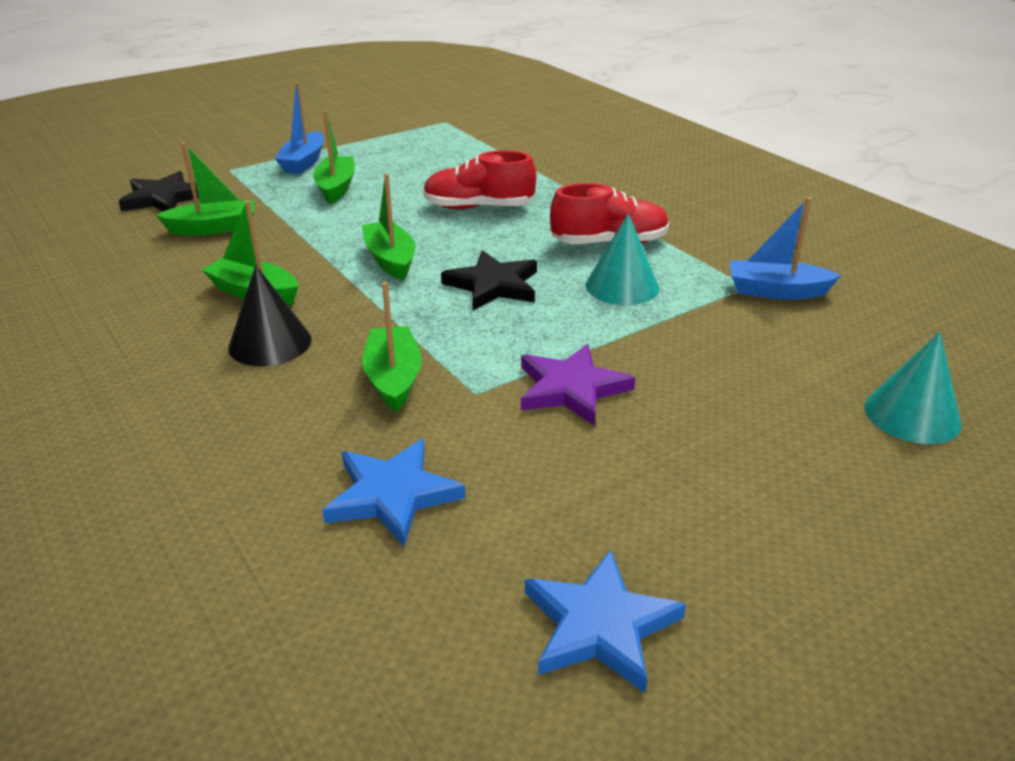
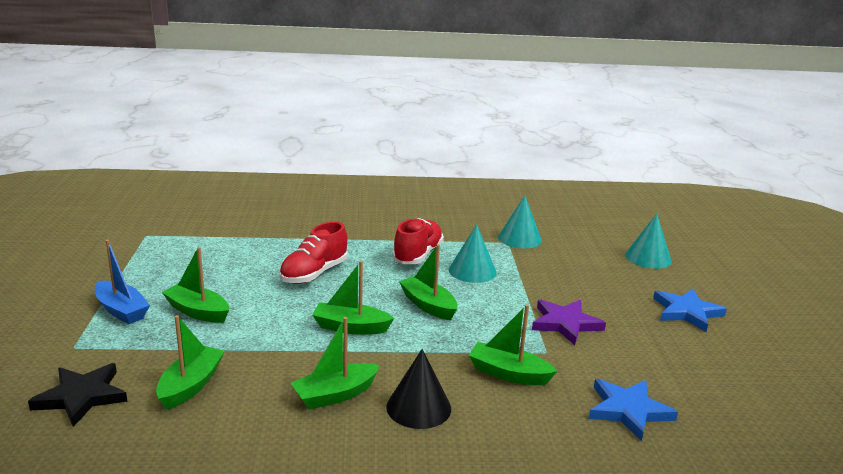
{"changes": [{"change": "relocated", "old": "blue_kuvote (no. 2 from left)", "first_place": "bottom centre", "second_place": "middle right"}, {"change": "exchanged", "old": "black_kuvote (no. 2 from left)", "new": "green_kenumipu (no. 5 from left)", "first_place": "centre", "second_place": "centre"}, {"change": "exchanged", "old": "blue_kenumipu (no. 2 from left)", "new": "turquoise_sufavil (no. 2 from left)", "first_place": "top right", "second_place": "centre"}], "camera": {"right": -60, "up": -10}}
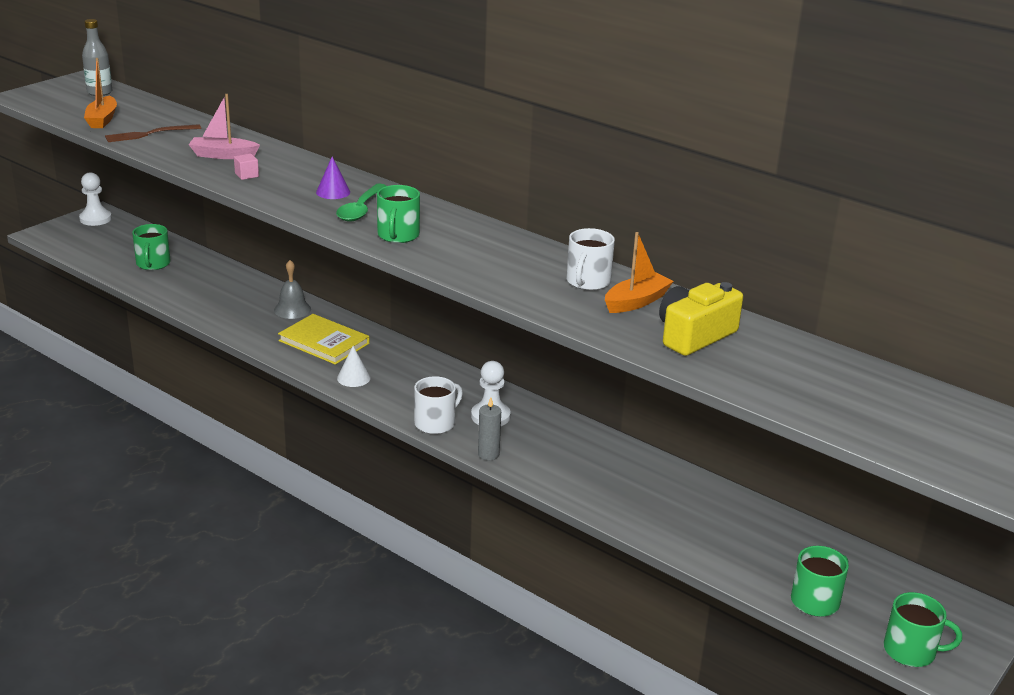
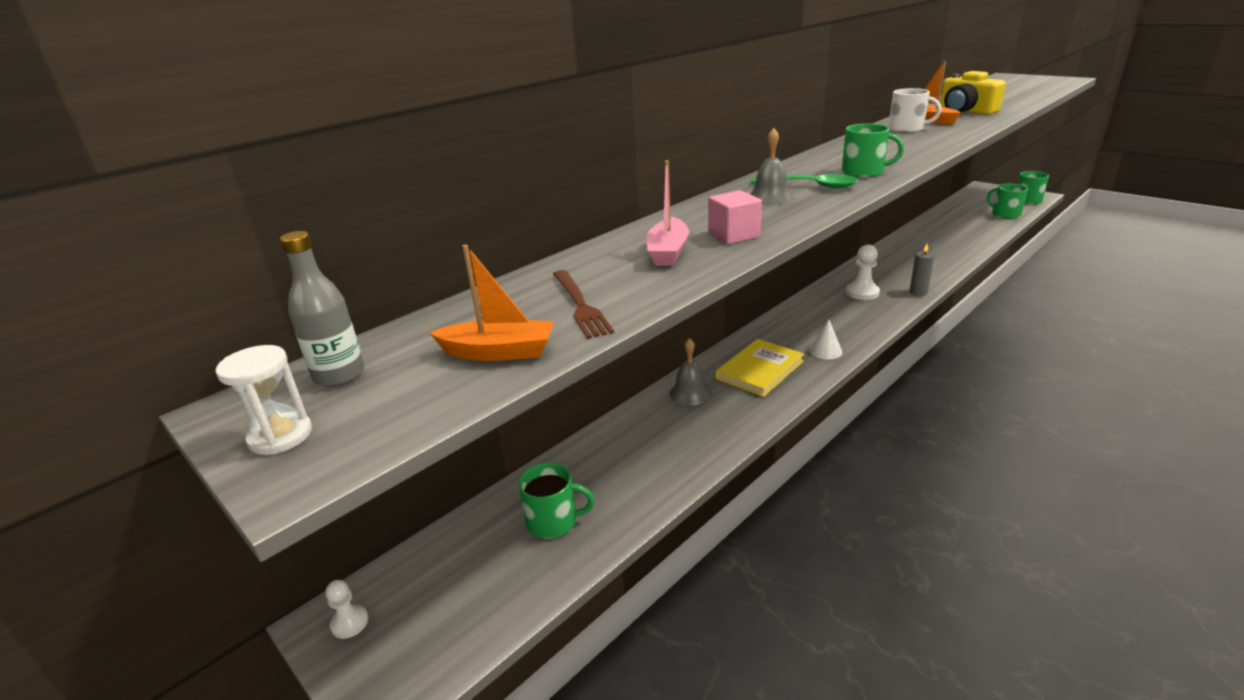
{"changes": [{"change": "missing", "old": "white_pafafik (no. 1 from left)", "first_place": "centre"}, {"change": "appeared", "new": "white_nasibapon", "second_place": "middle left"}, {"change": "exchanged", "old": "purple_sufavil", "new": "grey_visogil (no. 2 from left)", "first_place": "top left", "second_place": "top centre"}, {"change": "size", "old": "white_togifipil (no. 1 from left)", "first_place": "top left", "second_place": "bottom left", "factor": 0.62}, {"change": "size", "old": "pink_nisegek", "first_place": "top left", "second_place": "top centre", "factor": 1.61}], "camera": {"right": -80, "up": 0}}
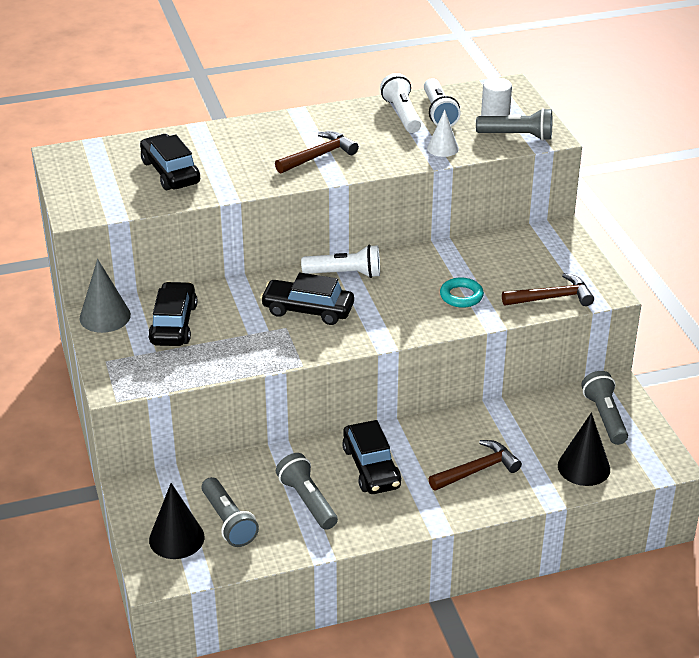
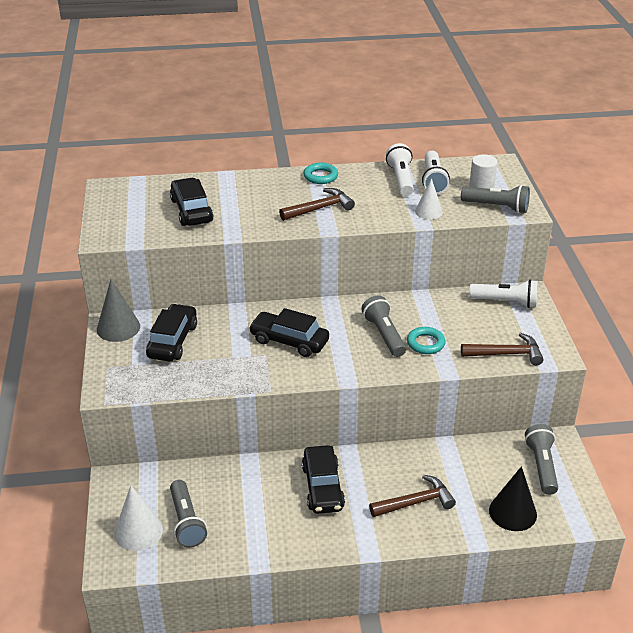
{"changes": [{"change": "appeared", "new": "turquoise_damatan (no. 1 from left)", "second_place": "top centre"}, {"change": "relocated", "old": "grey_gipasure (no. 2 from left)", "first_place": "bottom centre", "second_place": "centre"}, {"change": "relocated", "old": "white_gipasure (no. 1 from left in the first image)", "new": "white_gipasure (no. 3 from left)", "first_place": "centre", "second_place": "middle right"}, {"change": "colour", "old": "black_sufavil (no. 1 from left)", "new": "white_sufavil (no. 1 from left)", "first_place": "bottom left", "second_place": "bottom left"}], "camera": {"right": 10, "up": 0}}
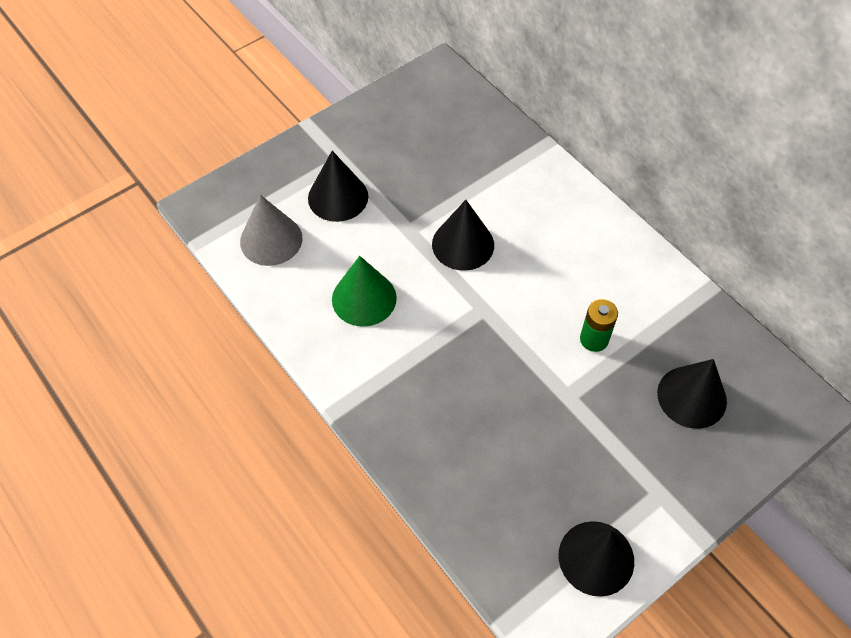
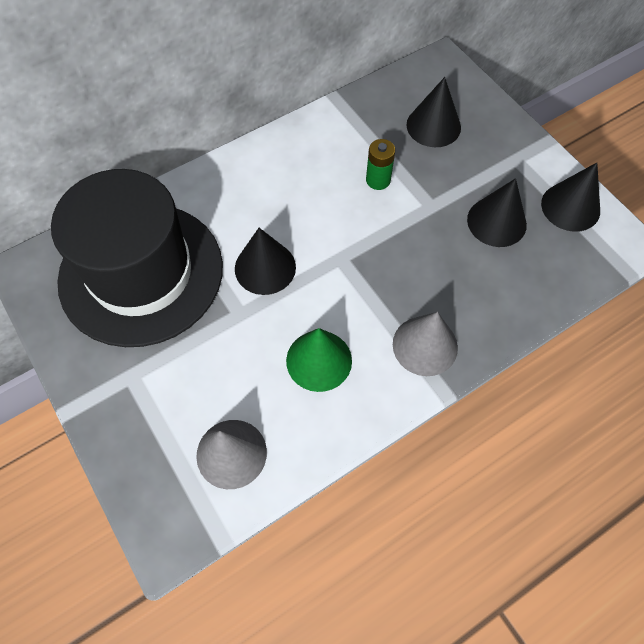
{"changes": [{"change": "appeared", "new": "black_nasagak", "second_place": "middle left"}, {"change": "appeared", "new": "grey_sufavil (no. 2 from left)", "second_place": "centre"}, {"change": "relocated", "old": "black_sufavil (no. 1 from left in the first image)", "new": "black_sufavil (no. 3 from left)", "first_place": "top centre", "second_place": "top right"}], "camera": {"right": -85, "up": 5}}
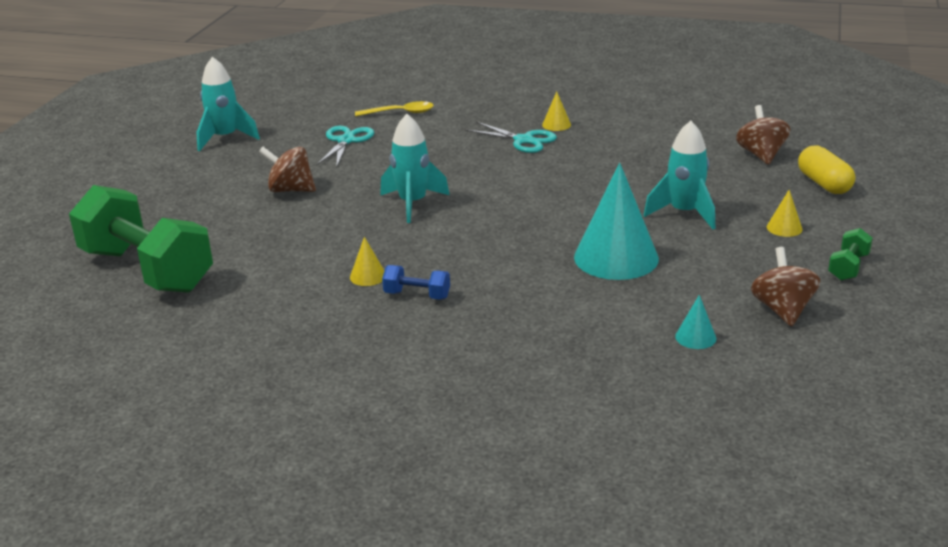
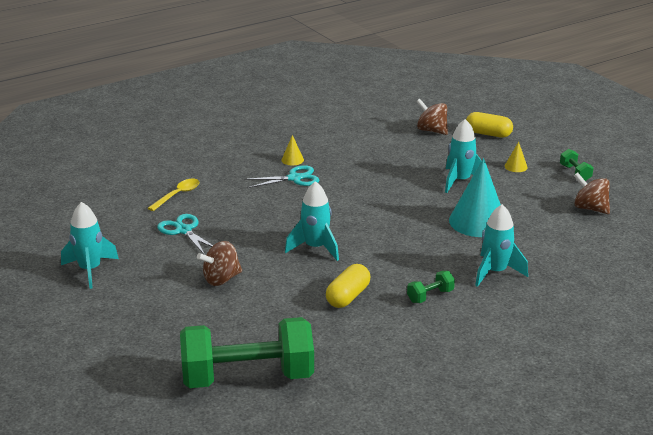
{"changes": [{"change": "missing", "old": "yellow_sufavil (no. 1 from left)", "first_place": "centre"}, {"change": "missing", "old": "turquoise_sufavil (no. 2 from left)", "first_place": "middle right"}, {"change": "appeared", "new": "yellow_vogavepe (no. 1 from left)", "second_place": "centre"}, {"change": "appeared", "new": "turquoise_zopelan (no. 4 from left)", "second_place": "middle right"}, {"change": "colour", "old": "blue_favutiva", "new": "green_favutiva (no. 2 from left)", "first_place": "centre", "second_place": "centre"}], "camera": {"right": -50, "up": 0}}
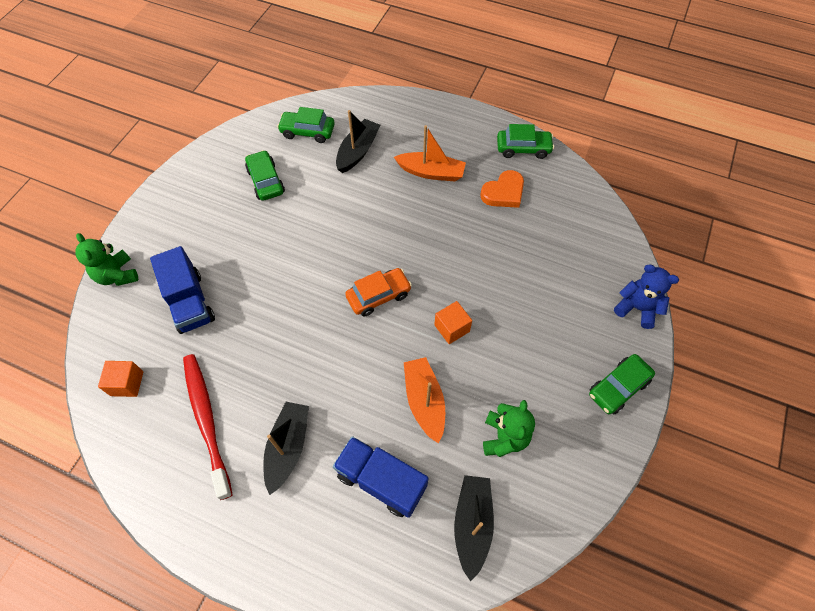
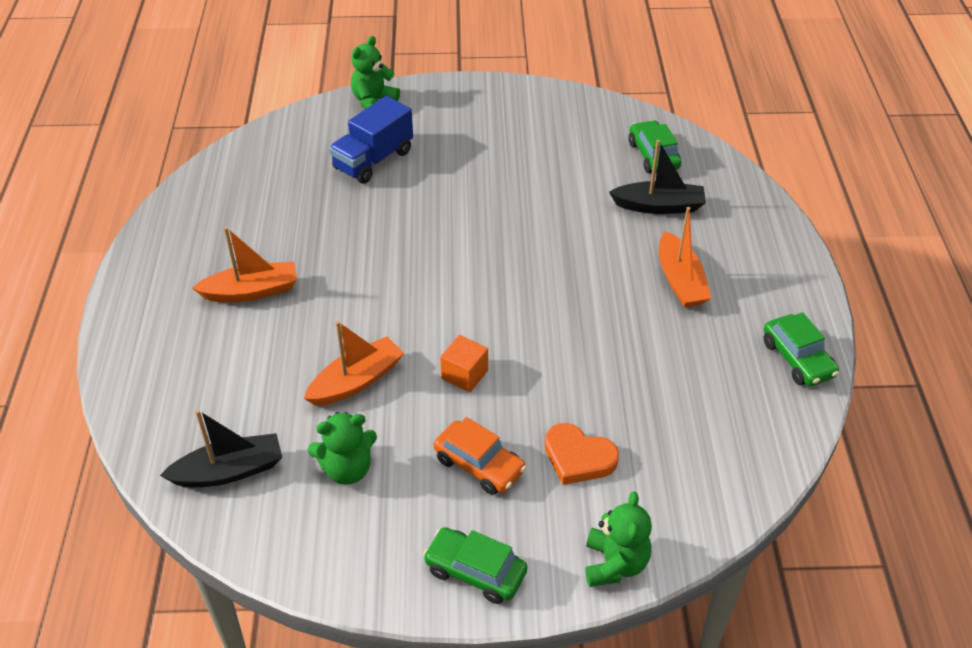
{"changes": [{"change": "missing", "old": "orange_nisegek (no. 1 from left)", "first_place": "middle left"}, {"change": "missing", "old": "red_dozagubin", "first_place": "bottom left"}, {"change": "missing", "old": "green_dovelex (no. 1 from left)", "first_place": "top left"}, {"change": "missing", "old": "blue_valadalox (no. 2 from left)", "first_place": "bottom centre"}, {"change": "relocated", "old": "orange_dovelex", "first_place": "centre", "second_place": "bottom centre"}, {"change": "relocated", "old": "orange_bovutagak", "first_place": "top centre", "second_place": "bottom centre"}, {"change": "colour", "old": "black_kenumipu (no. 1 from left)", "new": "orange_kenumipu (no. 1 from left)", "first_place": "bottom centre", "second_place": "middle left"}, {"change": "colour", "old": "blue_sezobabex", "new": "green_sezobabex (no. 3 from left)", "first_place": "middle right", "second_place": "bottom centre"}], "camera": {"right": 65, "up": -15}}
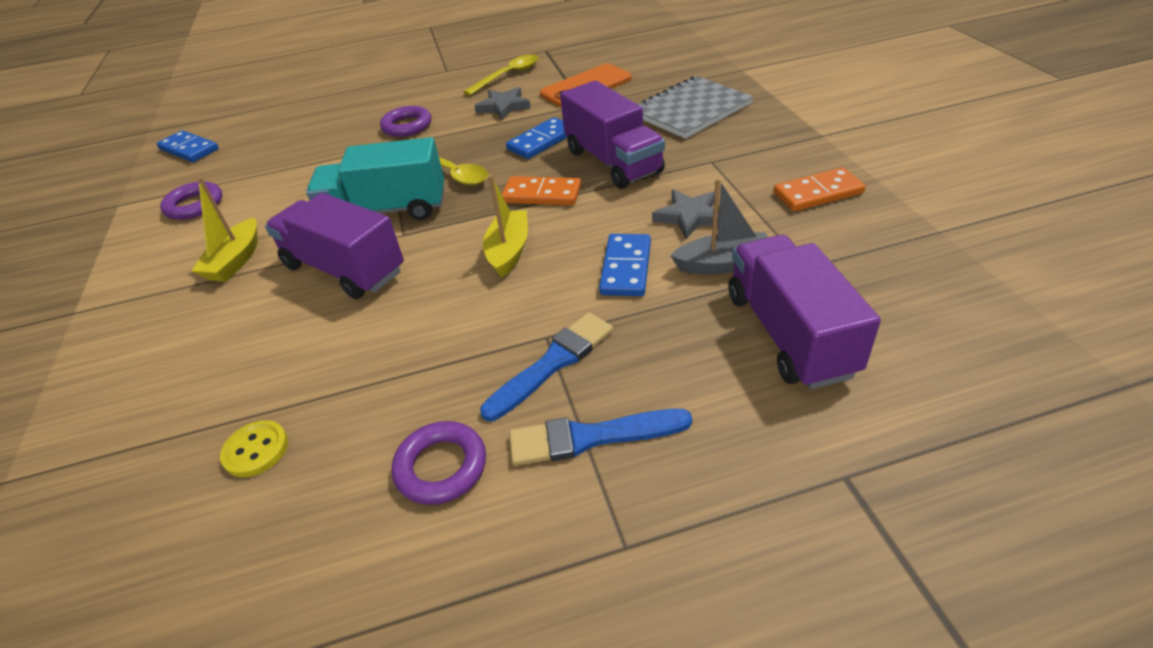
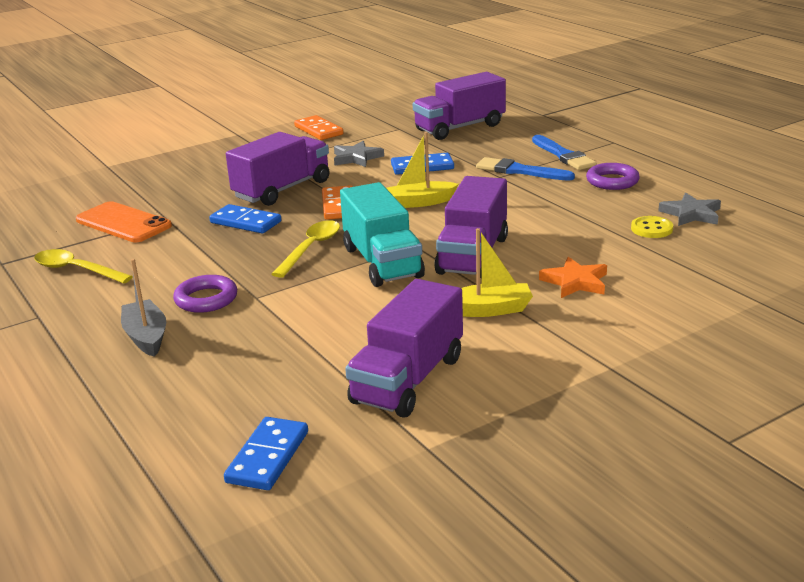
{"changes": [{"change": "missing", "old": "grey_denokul", "first_place": "top centre"}, {"change": "appeared", "new": "orange_kuvote", "second_place": "middle right"}, {"change": "relocated", "old": "grey_kuvote (no. 1 from left in the first image)", "new": "grey_kuvote (no. 2 from left)", "first_place": "top centre", "second_place": "middle right"}, {"change": "relocated", "old": "grey_kenumipu", "first_place": "centre", "second_place": "middle left"}, {"change": "exchanged", "old": "purple_damatan (no. 1 from left)", "new": "purple_valadalox (no. 2 from left)", "first_place": "top left", "second_place": "centre"}], "camera": {"right": -110, "up": -15}}
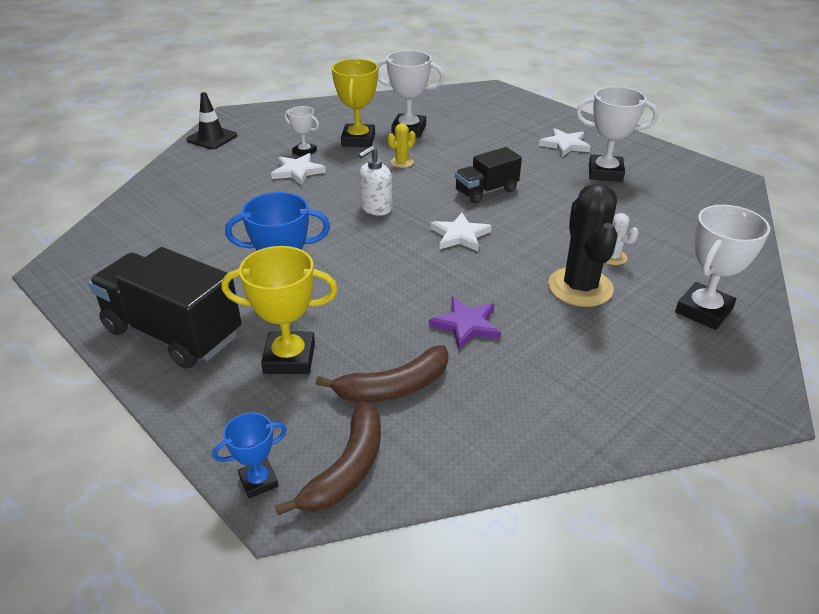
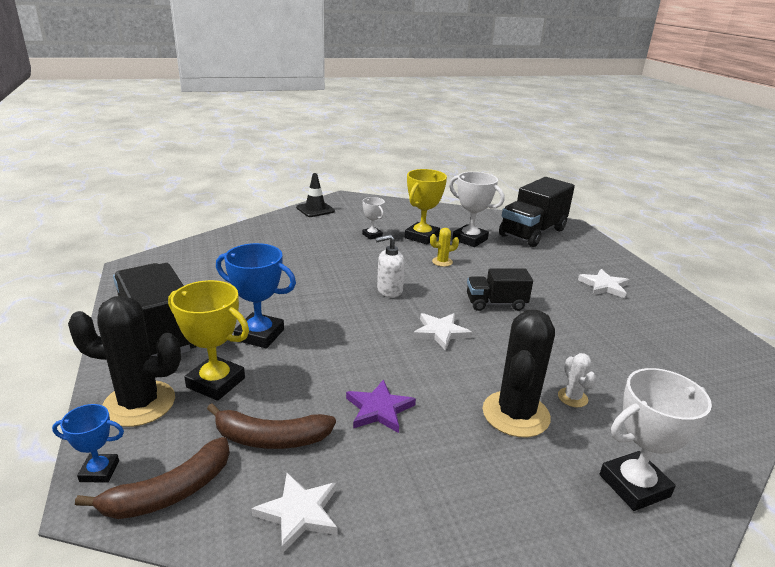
{"changes": [{"change": "missing", "old": "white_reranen (no. 3 from left)", "first_place": "top right"}, {"change": "appeared", "new": "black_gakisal (no. 1 from left)", "second_place": "middle left"}, {"change": "appeared", "new": "black_valadalox (no. 3 from left)", "second_place": "middle right"}, {"change": "relocated", "old": "white_kuvote (no. 1 from left)", "first_place": "top centre", "second_place": "bottom centre"}], "camera": {"right": 25, "up": -10}}
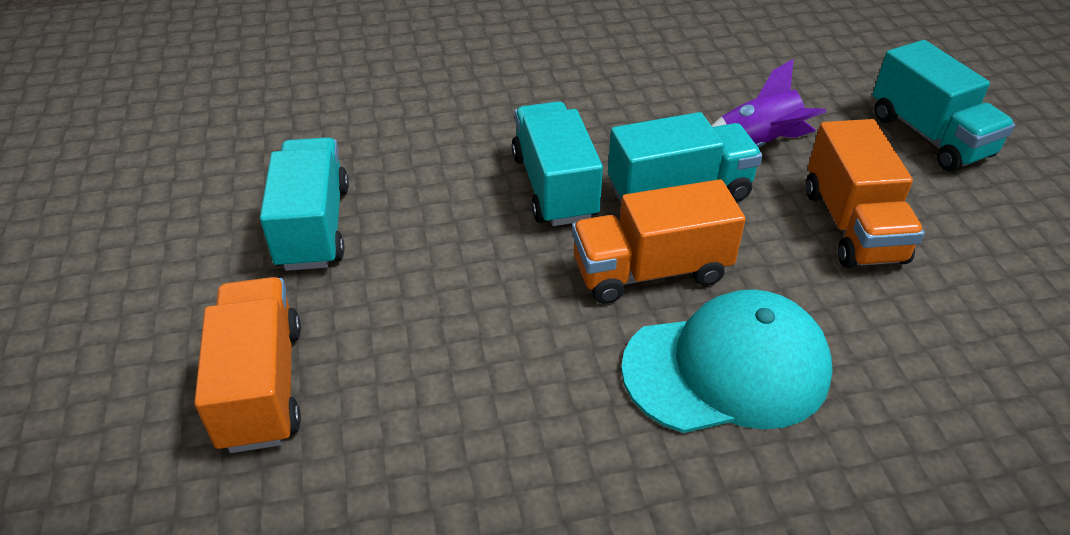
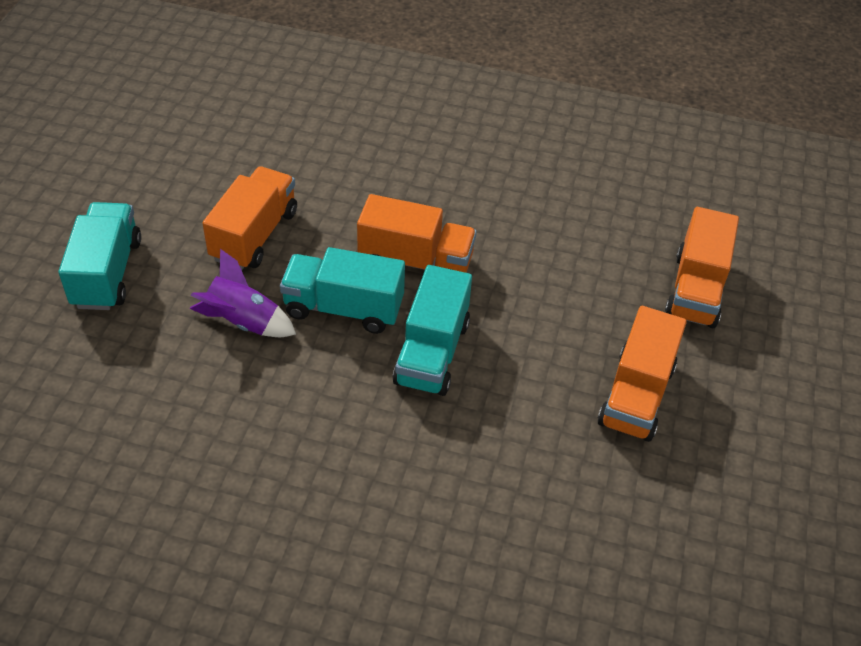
{"changes": [{"change": "missing", "old": "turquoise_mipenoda", "first_place": "bottom right"}, {"change": "colour", "old": "turquoise_valadalox (no. 1 from left)", "new": "orange_valadalox (no. 3 from left)", "first_place": "middle left", "second_place": "middle right"}], "camera": {"right": -155, "up": 5}}
